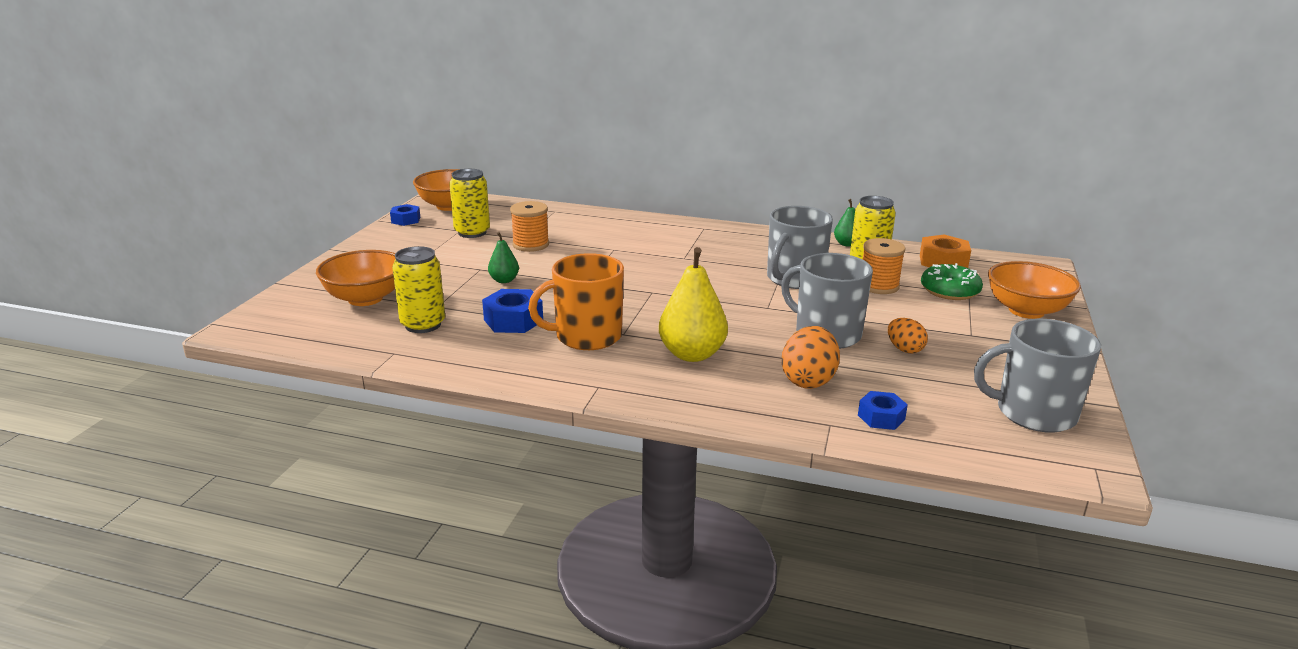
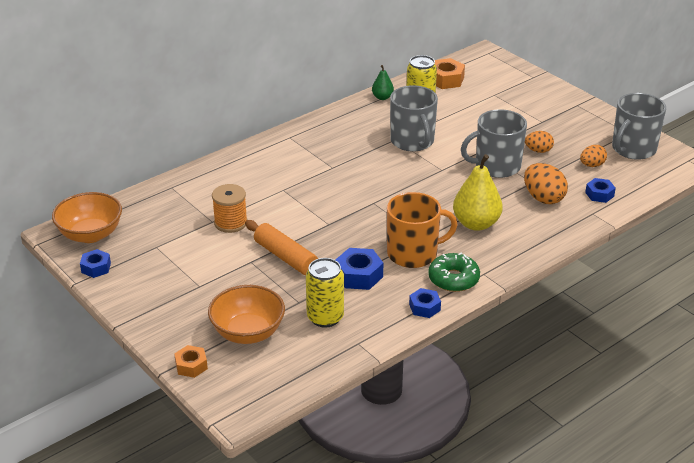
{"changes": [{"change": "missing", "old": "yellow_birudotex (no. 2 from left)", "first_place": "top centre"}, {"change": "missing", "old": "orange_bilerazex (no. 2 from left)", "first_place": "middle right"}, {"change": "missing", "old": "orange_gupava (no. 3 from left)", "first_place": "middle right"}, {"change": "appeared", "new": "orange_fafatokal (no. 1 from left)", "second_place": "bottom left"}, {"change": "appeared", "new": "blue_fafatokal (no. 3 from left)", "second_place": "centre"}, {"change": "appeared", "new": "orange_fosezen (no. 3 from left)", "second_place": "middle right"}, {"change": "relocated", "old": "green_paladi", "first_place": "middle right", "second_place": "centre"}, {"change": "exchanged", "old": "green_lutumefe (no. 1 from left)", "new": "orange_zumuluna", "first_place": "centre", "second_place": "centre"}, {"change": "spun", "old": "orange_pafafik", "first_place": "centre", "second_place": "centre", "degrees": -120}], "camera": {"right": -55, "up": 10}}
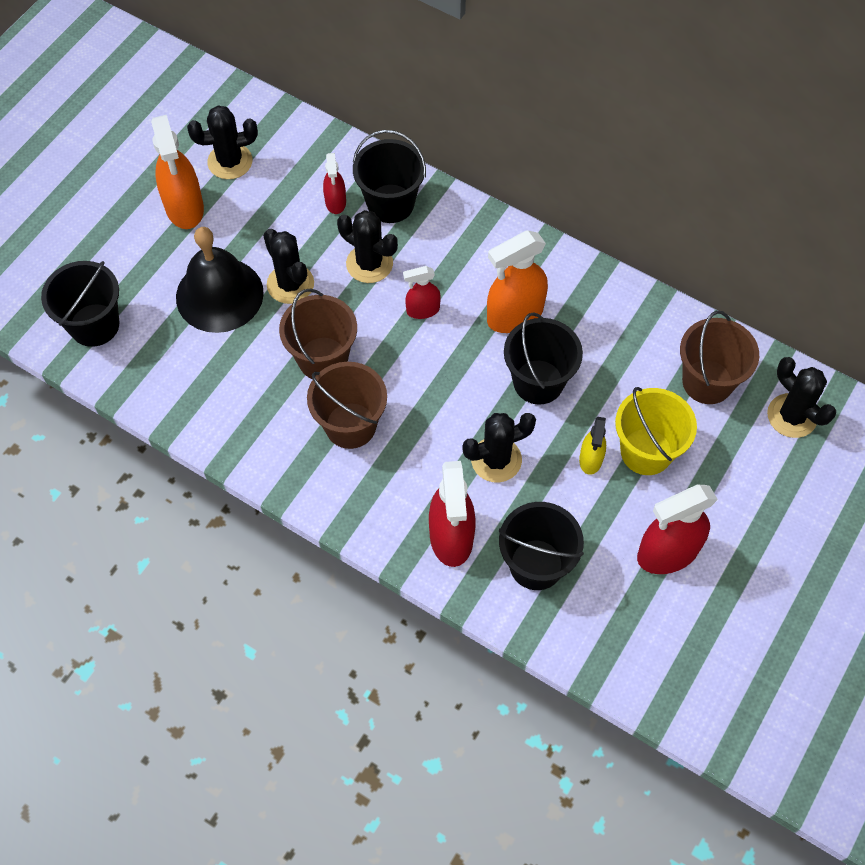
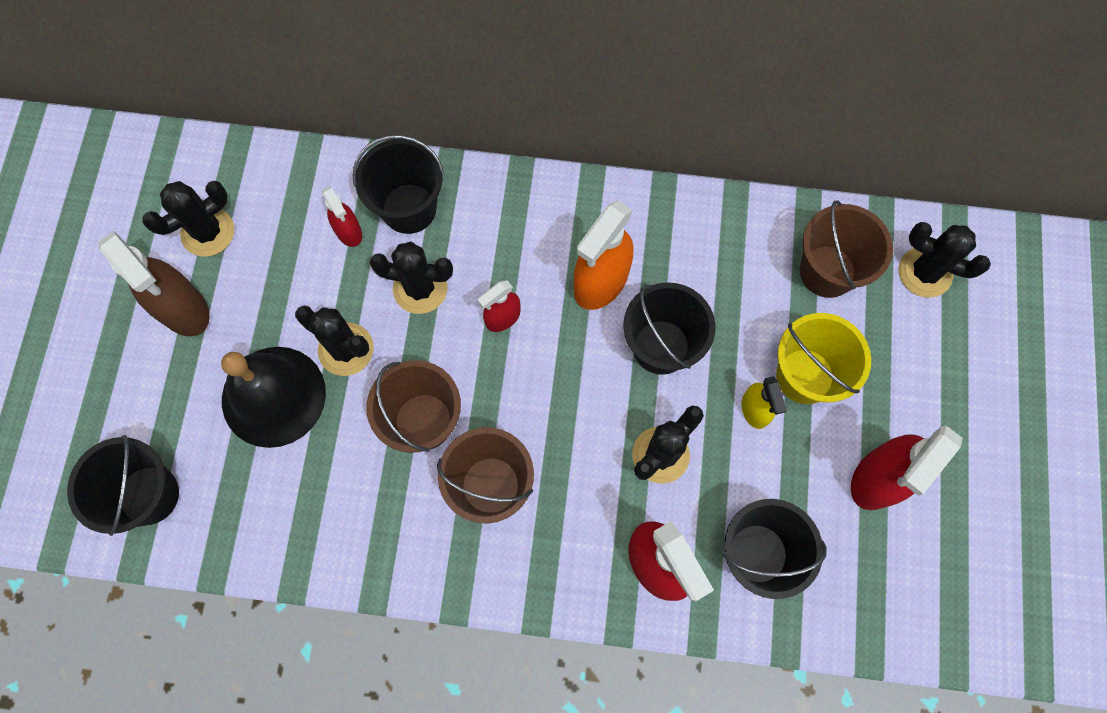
{"changes": [{"change": "colour", "old": "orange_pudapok (no. 1 from left)", "new": "brown_pudapok", "first_place": "top left", "second_place": "middle left"}], "camera": {"right": -25, "up": 10}}
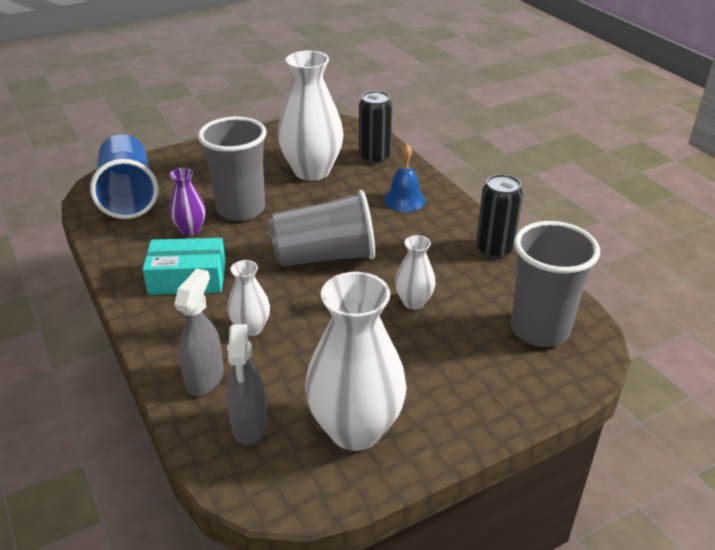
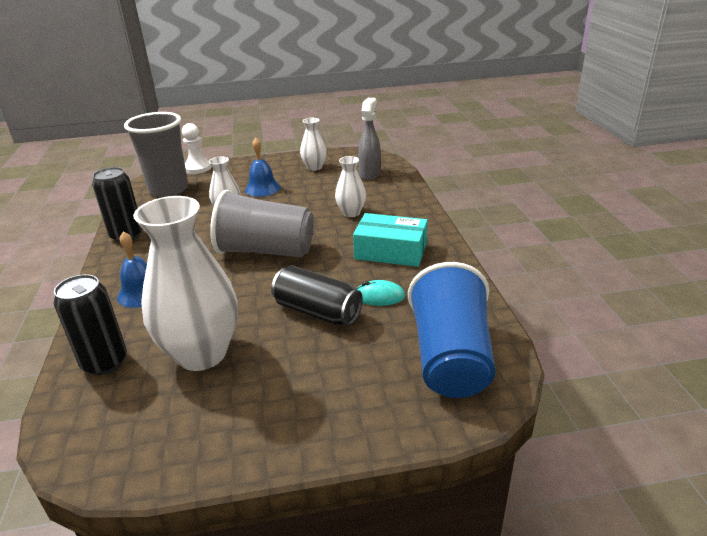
{"changes": [{"change": "missing", "old": "grey_pudapok (no. 1 from left)", "first_place": "middle left"}, {"change": "appeared", "new": "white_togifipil", "second_place": "top left"}, {"change": "appeared", "new": "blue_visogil (no. 2 from left)", "second_place": "top centre"}, {"change": "exchanged", "old": "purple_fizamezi", "new": "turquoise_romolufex", "first_place": "middle left", "second_place": "centre"}, {"change": "exchanged", "old": "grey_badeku (no. 1 from left)", "new": "black_birudotex (no. 3 from left)", "first_place": "top left", "second_place": "centre"}, {"change": "size", "old": "white_fizamezi (no. 3 from left)", "first_place": "centre", "second_place": "top centre", "factor": 0.5}], "camera": {"right": -160, "up": -5}}
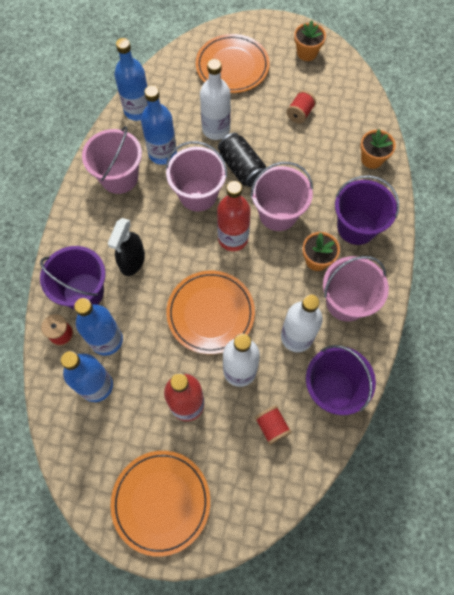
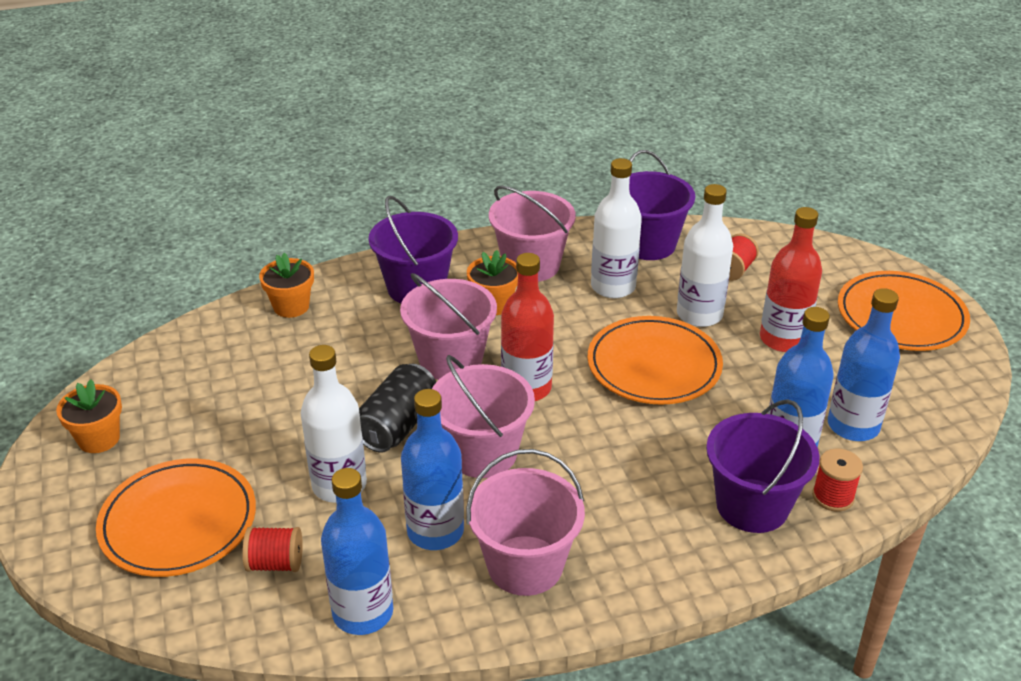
{"changes": [{"change": "missing", "old": "black_pudapok", "first_place": "middle left"}, {"change": "relocated", "old": "red_bilerazex (no. 3 from left in the first image)", "new": "red_bilerazex (no. 1 from left)", "first_place": "top centre", "second_place": "bottom left"}], "camera": {"right": -120, "up": -30}}
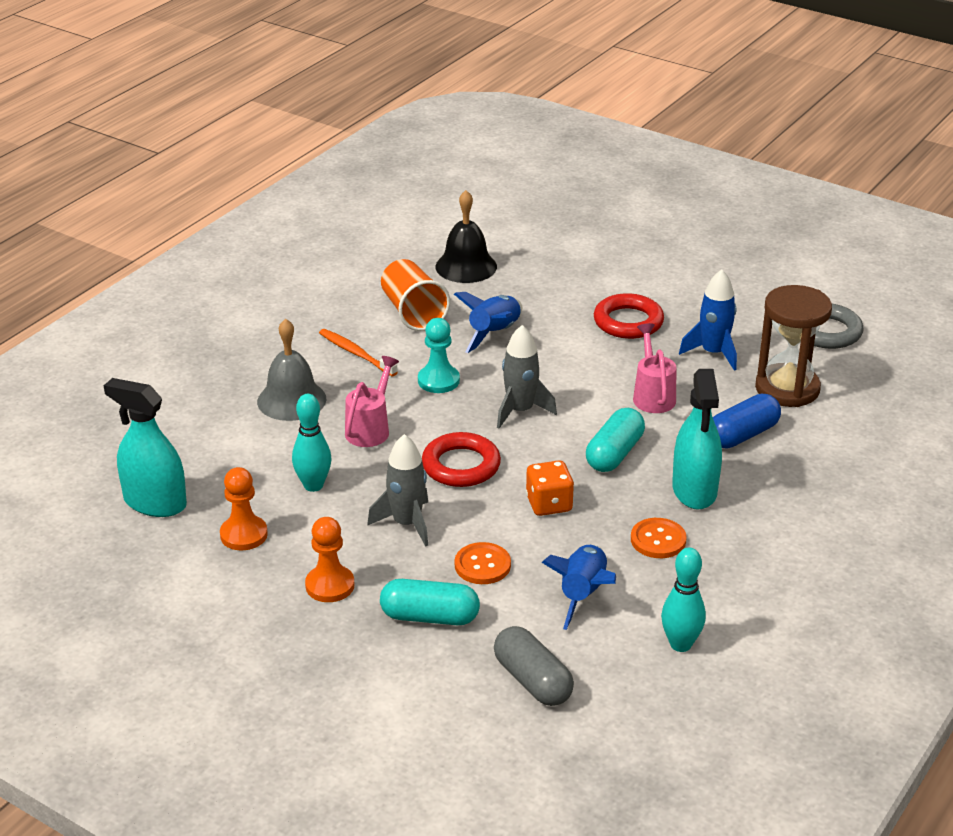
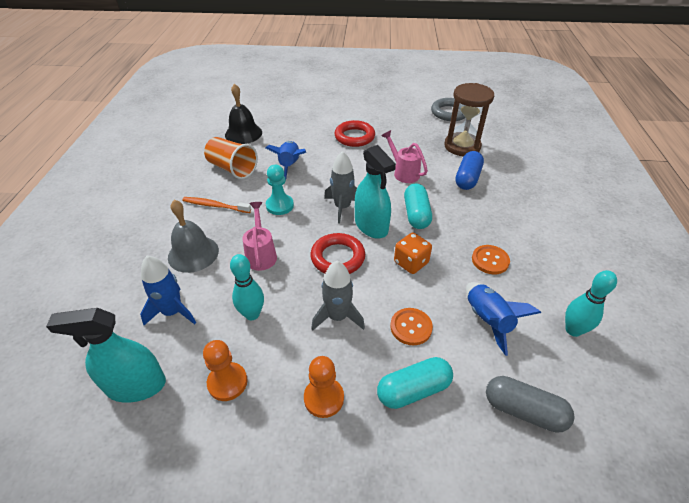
{"changes": [{"change": "relocated", "old": "turquoise_pudapok (no. 2 from left)", "first_place": "middle right", "second_place": "centre"}, {"change": "relocated", "old": "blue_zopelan (no. 3 from left in the first image)", "new": "blue_zopelan (no. 1 from left)", "first_place": "middle right", "second_place": "middle left"}], "camera": {"right": -30, "up": 10}}
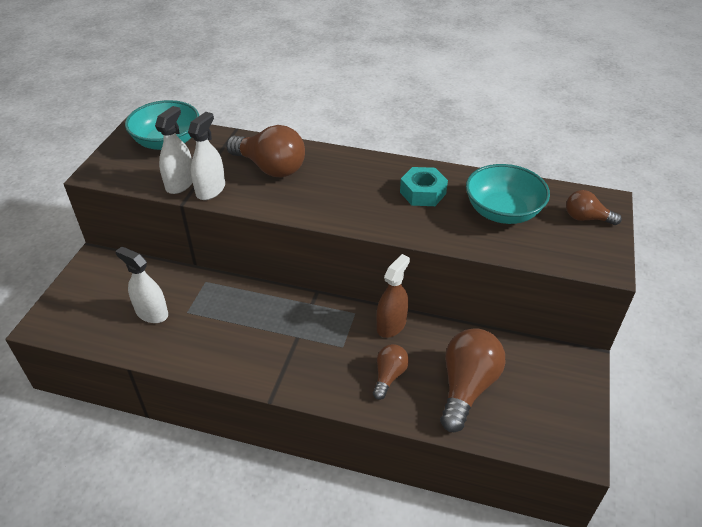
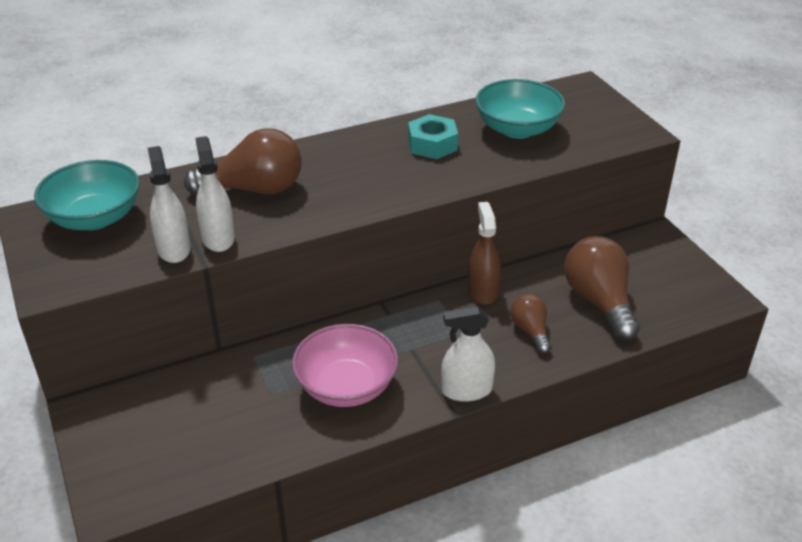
{"changes": [{"change": "missing", "old": "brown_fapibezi (no. 4 from left)", "first_place": "middle right"}, {"change": "appeared", "new": "pink_gupava", "second_place": "bottom centre"}, {"change": "relocated", "old": "white_pudapok (no. 1 from left in the first image)", "new": "white_pudapok (no. 3 from left)", "first_place": "middle left", "second_place": "centre"}], "camera": {"right": -40, "up": -5}}
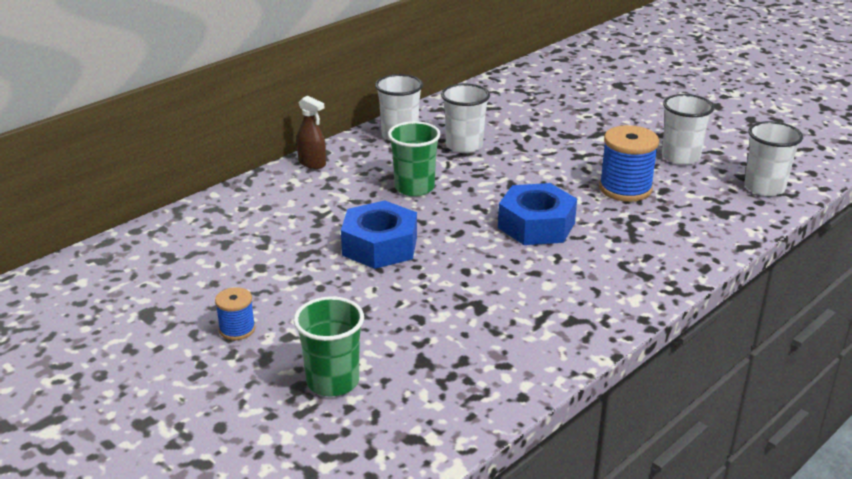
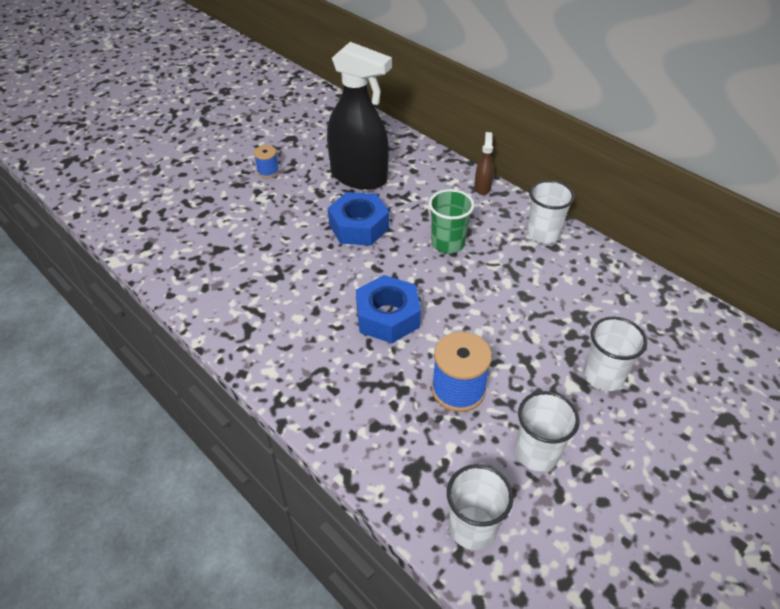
{"changes": [{"change": "missing", "old": "green_badeku (no. 1 from left)", "first_place": "bottom centre"}, {"change": "appeared", "new": "black_pudapok", "second_place": "top centre"}, {"change": "relocated", "old": "white_badeku (no. 2 from left in the first image)", "new": "white_badeku (no. 4 from left)", "first_place": "top centre", "second_place": "middle right"}, {"change": "spun", "old": "brown_pudapok", "first_place": "top centre", "second_place": "top centre", "degrees": 150}], "camera": {"right": 90, "up": 15}}
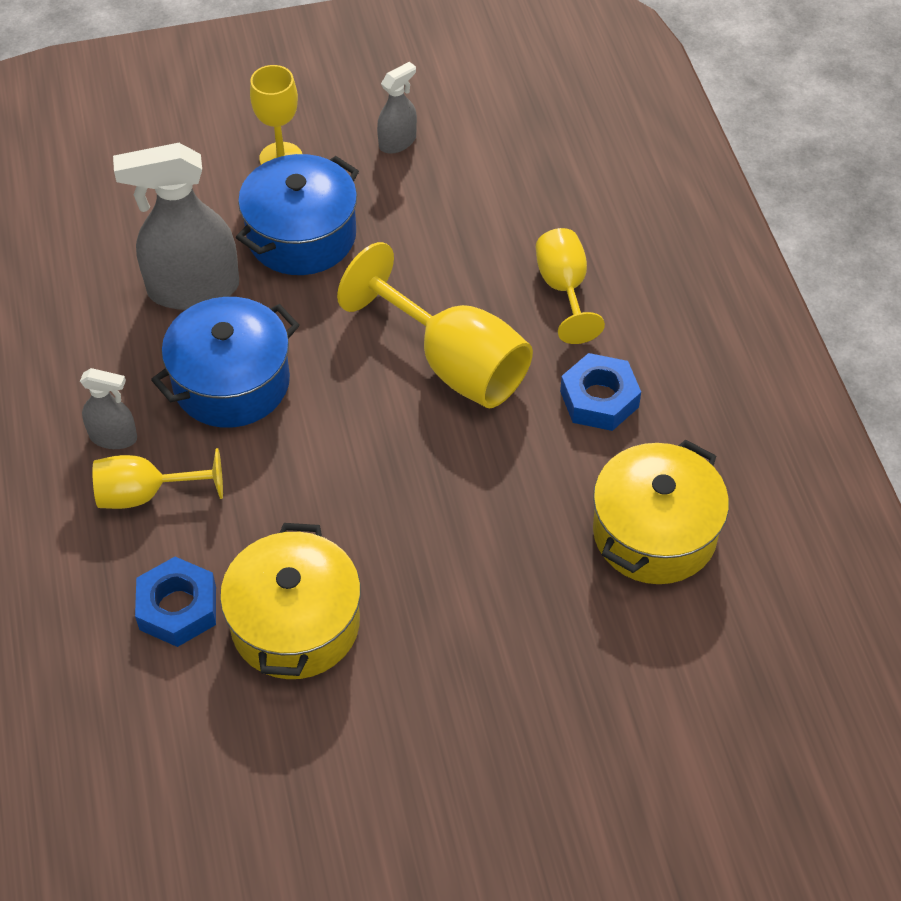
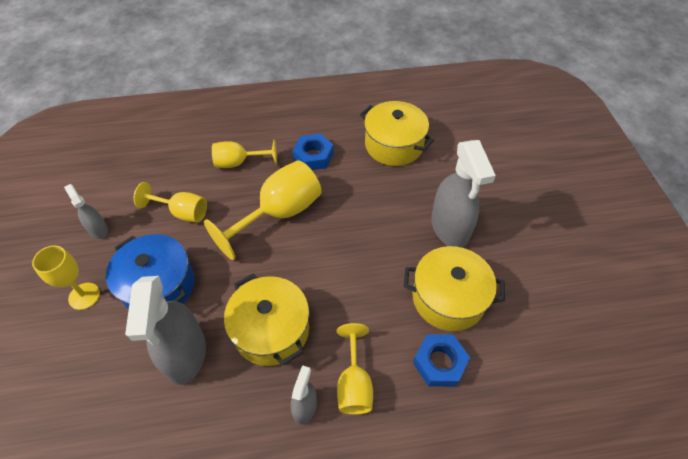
{"changes": [{"change": "appeared", "new": "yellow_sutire (no. 2 from left)", "second_place": "middle left"}, {"change": "appeared", "new": "grey_pudapok (no. 4 from left)", "second_place": "middle right"}, {"change": "colour", "old": "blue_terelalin (no. 1 from left)", "new": "yellow_terelalin (no. 1 from left)", "first_place": "middle left", "second_place": "bottom centre"}], "camera": {"right": -85, "up": 0}}
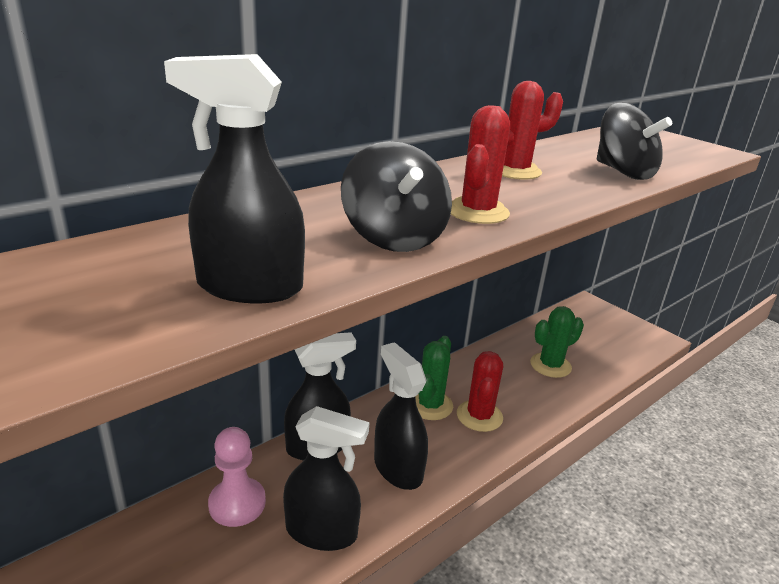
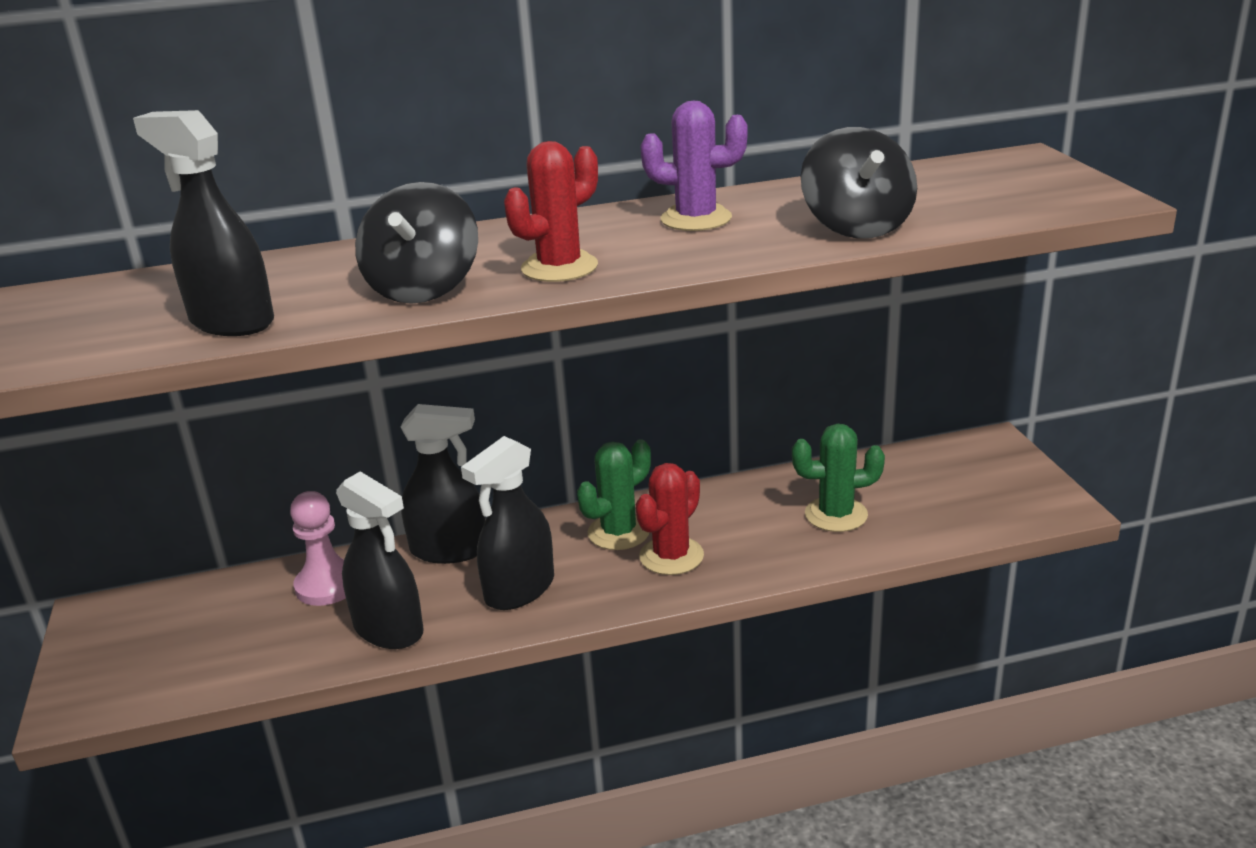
{"changes": [{"change": "colour", "old": "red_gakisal (no. 3 from left)", "new": "purple_gakisal", "first_place": "top right", "second_place": "top centre"}, {"change": "spun", "old": "black_pudapok (no. 4 from left)", "first_place": "bottom centre", "second_place": "centre", "degrees": -135}], "camera": {"right": 30, "up": 0}}
